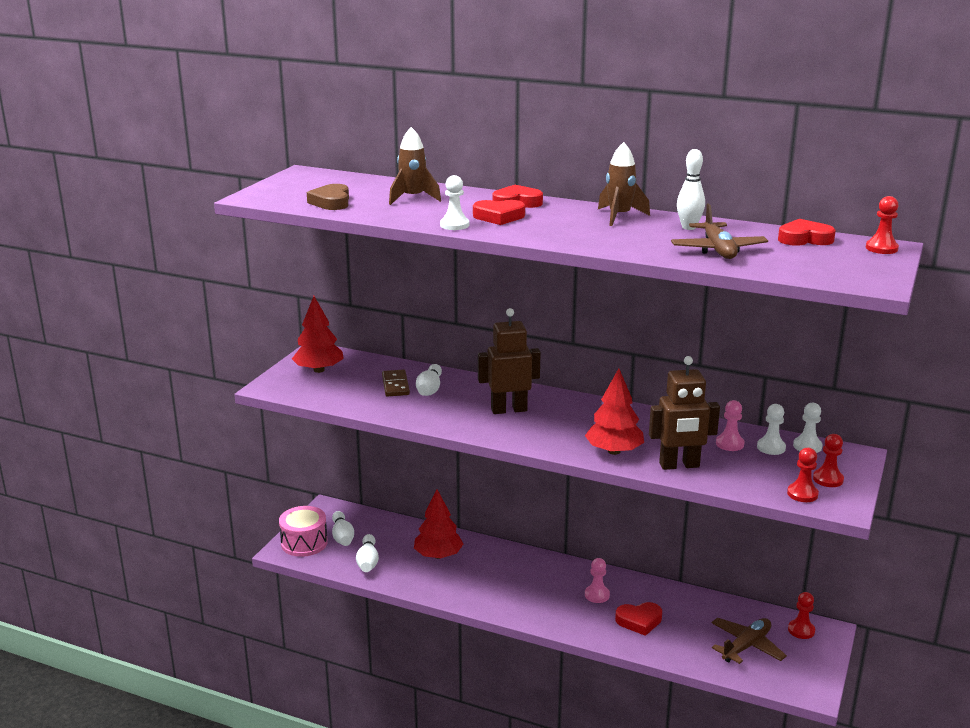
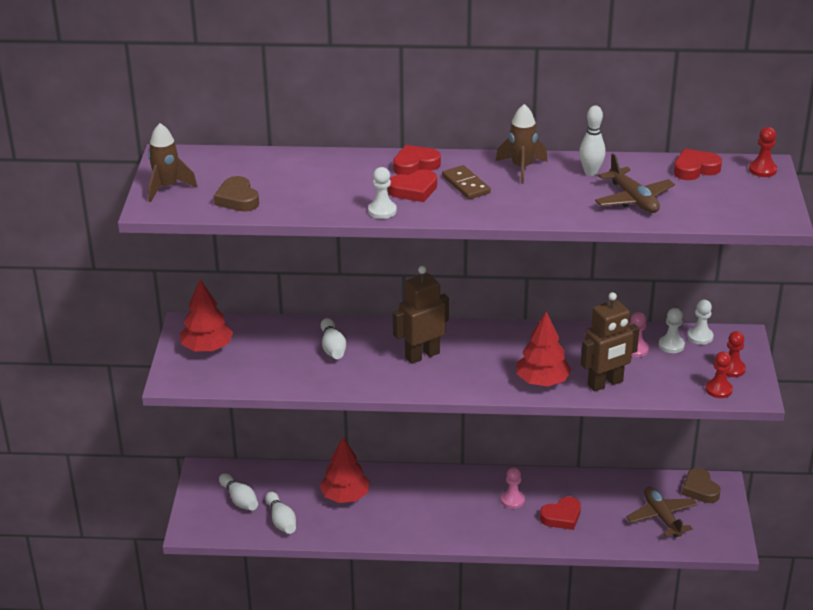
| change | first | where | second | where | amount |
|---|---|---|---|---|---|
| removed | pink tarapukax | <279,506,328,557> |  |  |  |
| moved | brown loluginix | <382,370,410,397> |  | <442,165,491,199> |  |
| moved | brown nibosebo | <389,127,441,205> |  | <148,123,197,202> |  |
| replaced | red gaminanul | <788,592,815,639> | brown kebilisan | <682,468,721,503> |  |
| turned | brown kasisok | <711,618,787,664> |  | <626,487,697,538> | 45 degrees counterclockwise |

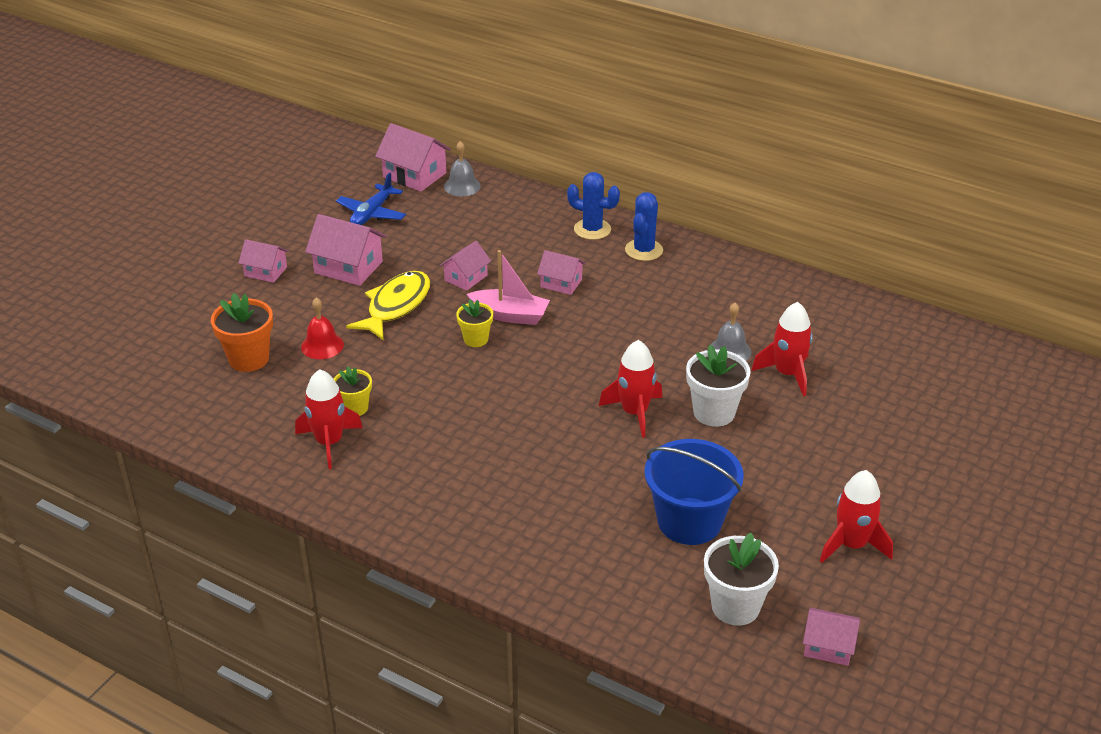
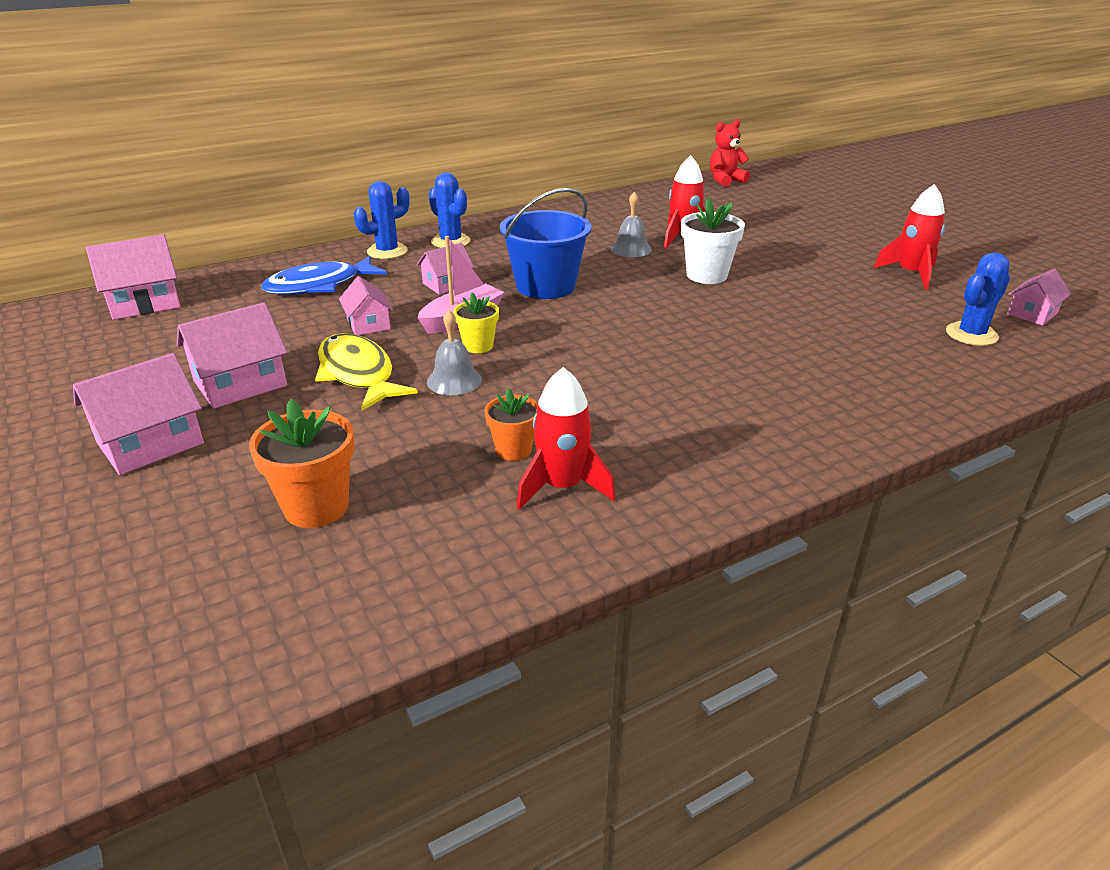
| change | first | where | second | where | amount |
|---|---|---|---|---|---|
| removed | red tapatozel | <301,297,344,359> |  |  |  |
| removed | blue kasisok | <336,172,406,225> |  |  |  |
| removed | red nibosebo | <599,340,662,438> |  |  |  |
| added |  |  | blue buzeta | <261,256,387,295> |  |
| added |  |  | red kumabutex | <710,119,750,187> |  |
| moved | grey tapatozel | <444,141,481,196> |  | <427,310,482,395> |  |
| moved | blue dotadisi | <644,439,744,545> |  | <500,188,592,299> |  |
| replaced | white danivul | <704,533,779,626> | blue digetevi | <946,252,1010,346> |  |
| recoloured | yellow danivul | <334,366,372,416> | orange danivul | <484,388,538,461> |  |
| resized | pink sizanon | <238,239,289,283> |  | <73,353,204,475> | x1.61 |

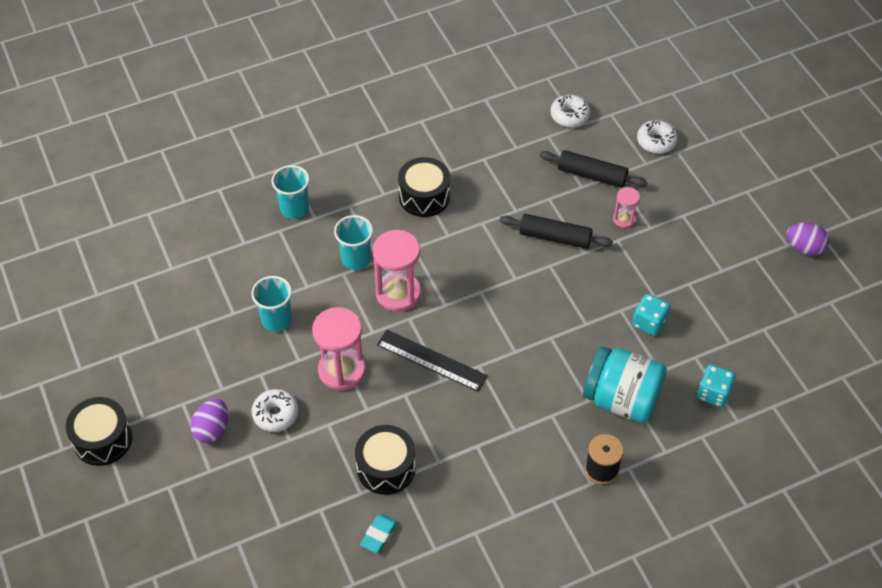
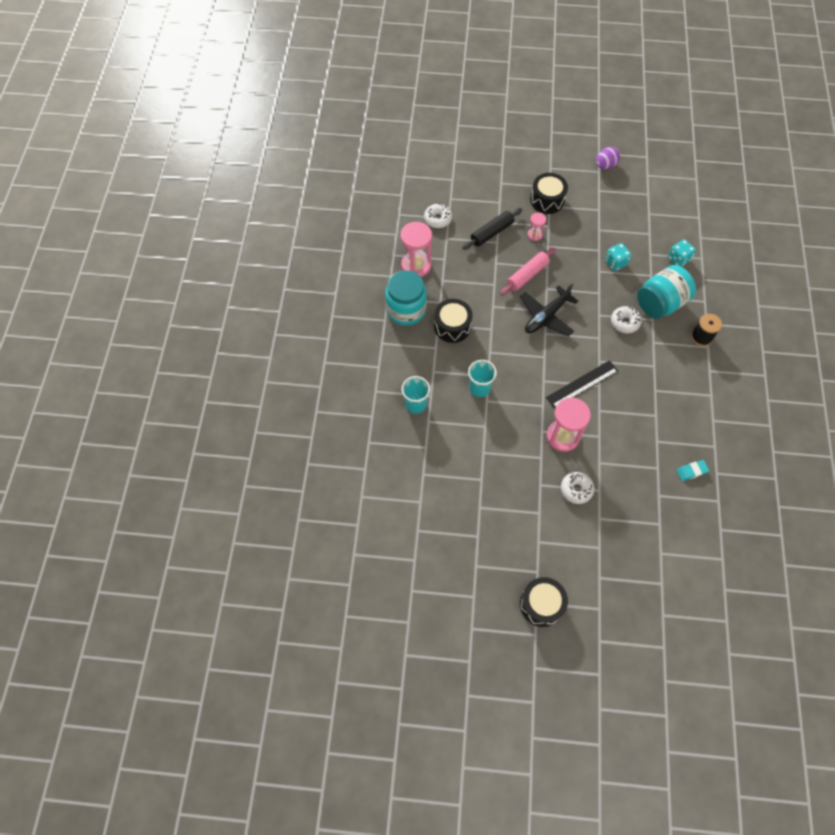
| change | first | where | second | where | amount |
|---|---|---|---|---|---|
| removed | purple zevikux | <191,399,228,443> |  |  |  |
| removed | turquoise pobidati | <251,276,292,332> |  |  |  |
| added |  |  | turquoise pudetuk | <385,270,427,326> |  |
| added |  |  | black kasisok | <520,284,578,336> |  |
| moved | black tarapukax | <355,425,416,495> |  | <530,173,568,214> |  |
| moved | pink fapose | <373,230,421,312> |  | <400,222,432,277> |  |
| moved | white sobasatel | <637,120,678,154> |  | <611,306,642,333> |  |
| recoloured | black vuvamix | <500,214,613,249> | pink vuvamix | <500,248,556,296> |  |
| turned | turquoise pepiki | <360,513,398,553> |  | <677,460,709,481> | 75 degrees counterclockwise |

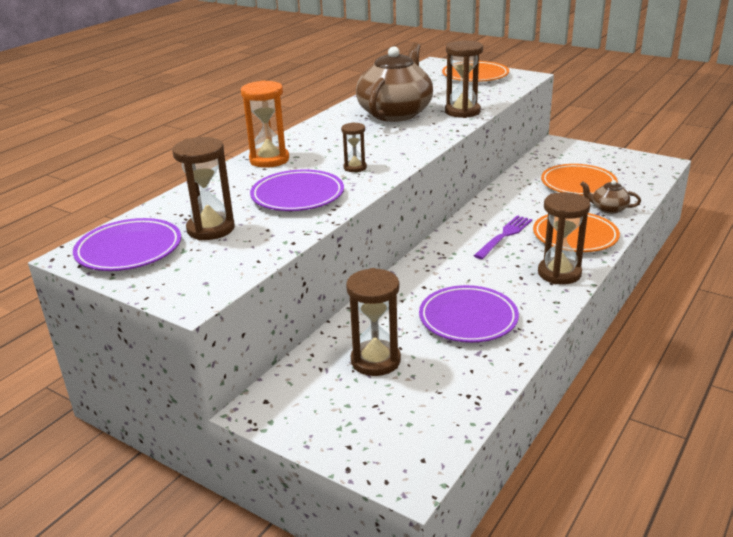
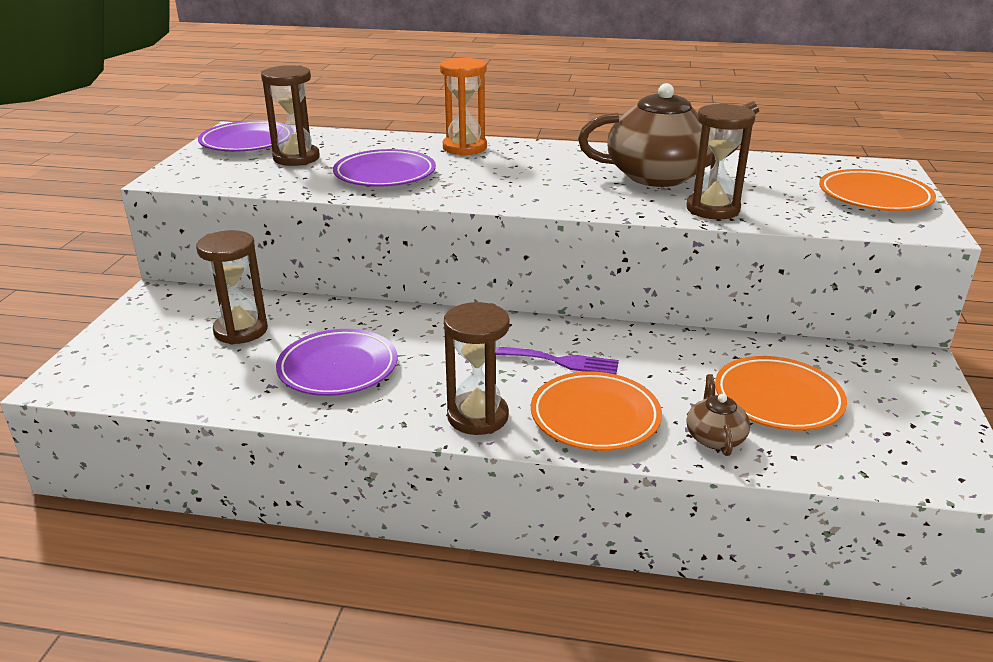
| change | first | where | second | where | amount |
|---|---|---|---|---|---|
| removed | brown fapose | <341,122,367,172> |  |  |  |

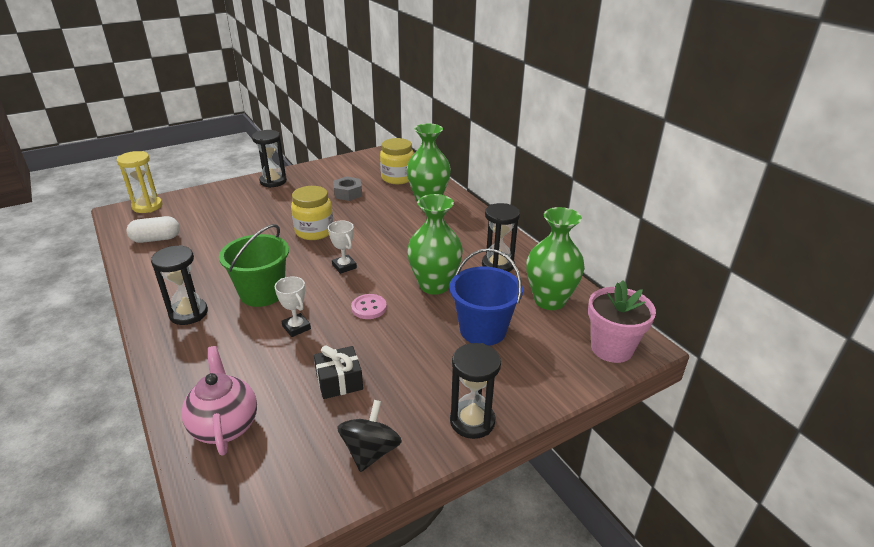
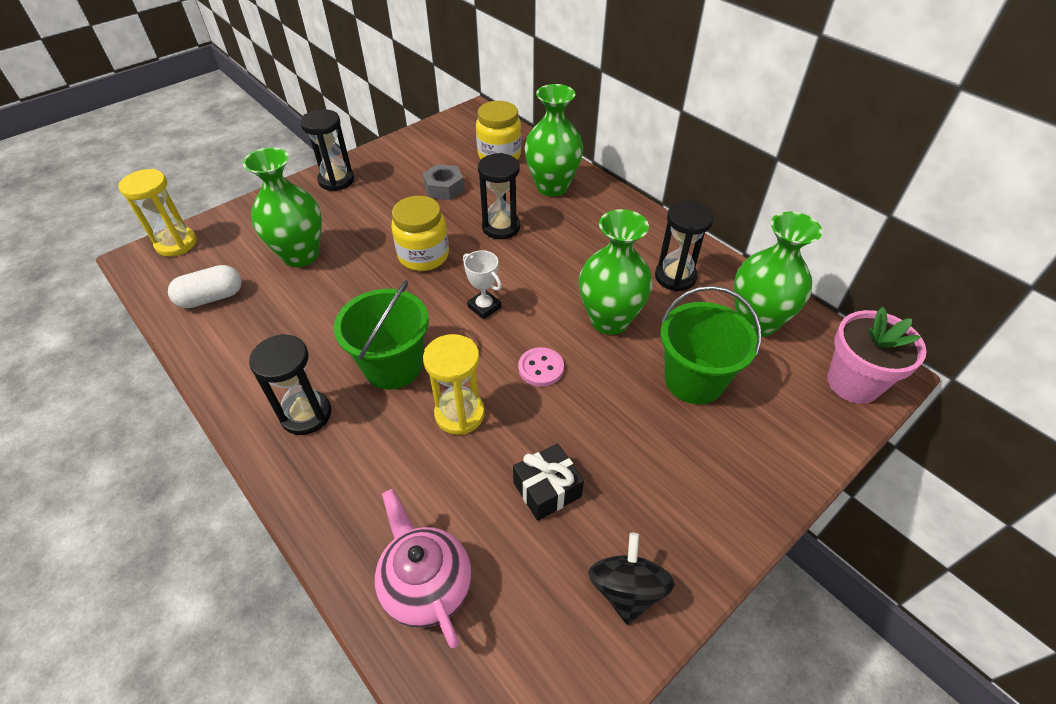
| change | first | where | second | where | amount |
|---|---|---|---|---|---|
| added |  |  | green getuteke | <243,147,322,267> |  |
| moved | black fapose | <450,343,501,439> |  | <478,153,520,239> |  |
| replaced | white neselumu | <275,276,311,337> | yellow fapose | <423,334,485,435> |  |
| recoloured | blue dotadisi | <450,248,523,346> | green dotadisi | <661,286,761,404> |  |

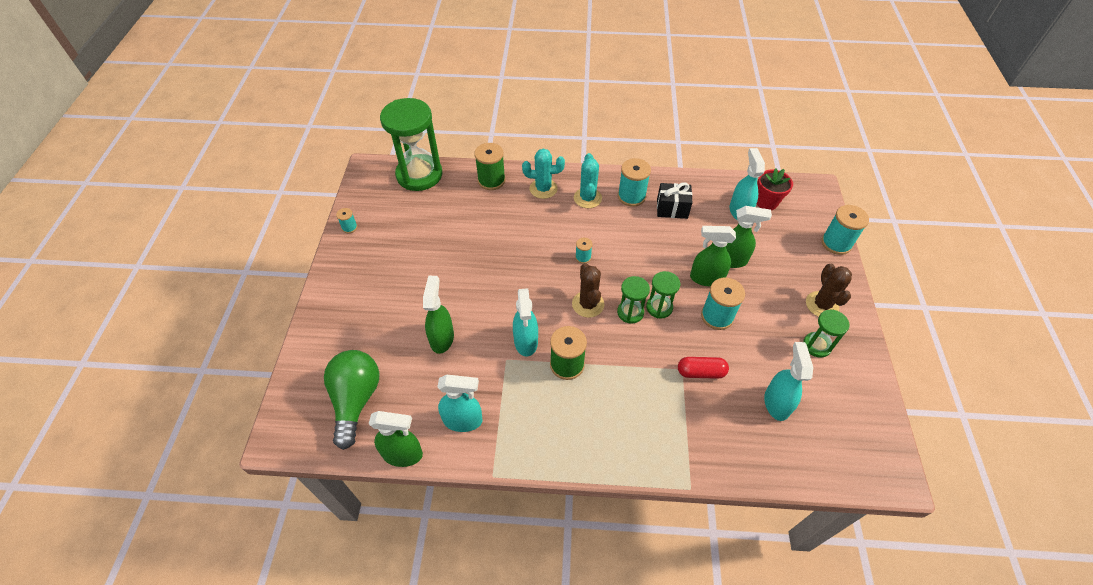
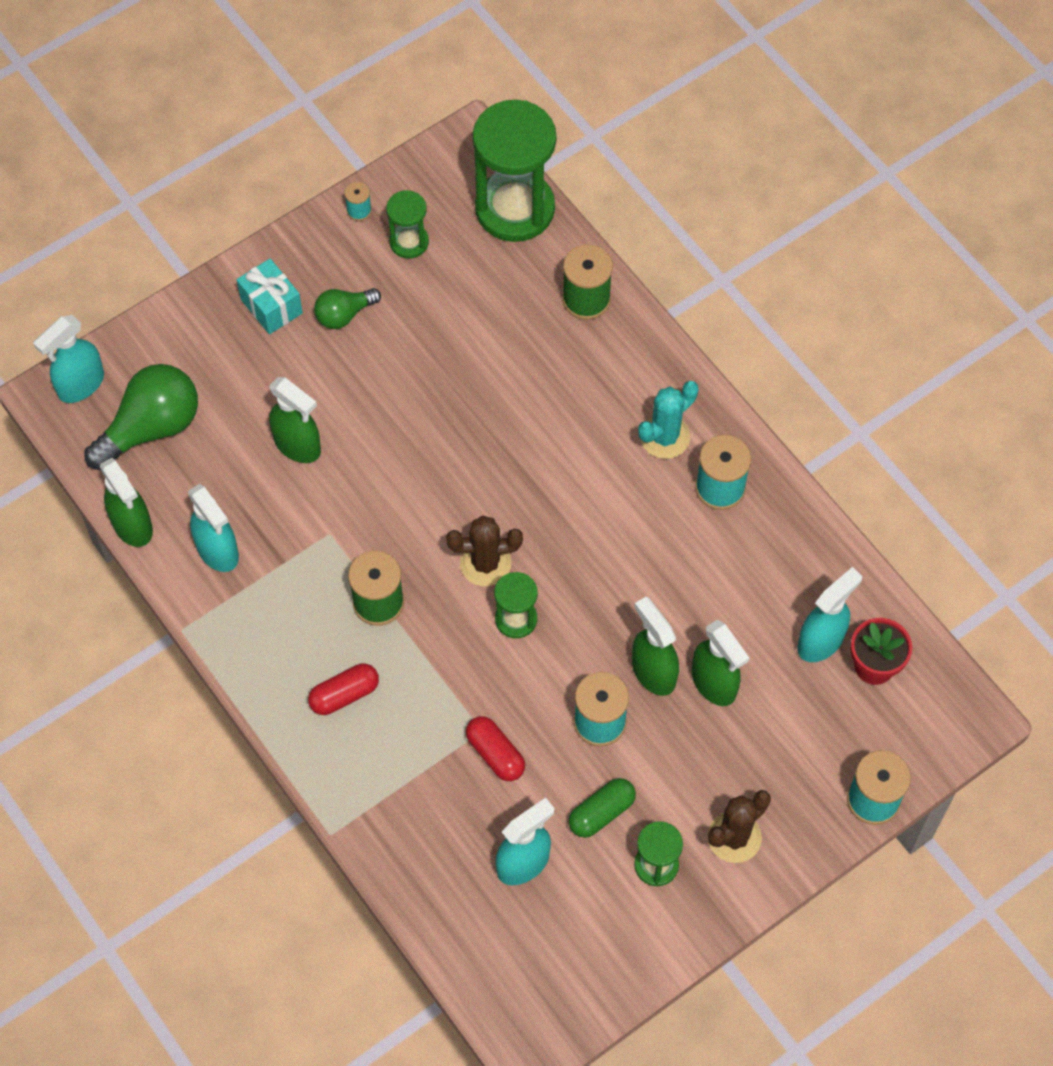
| change | first | where | second | where | amount |
|---|---|---|---|---|---|
| removed | turquoise digetevi | <522,148,565,199> |  |  |  |
| removed | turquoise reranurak | <575,238,593,264> |  |  |  |
| removed | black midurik | <657,182,693,219> |  |  |  |
| added |  |  | turquoise midurik | <237,259,303,334> |  |
| added |  |  | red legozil | <308,664,379,715> |  |
| added |  |  | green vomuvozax | <314,288,381,329> |  |
| added |  |  | green legozil | <568,778,636,838> |  |
| moved | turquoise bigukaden | <513,288,538,357> |  | <33,315,104,403> |  |
| moved | green fapose | <646,271,680,319> |  | <386,190,429,259> |  |
| turned | green bigukaden | <423,275,454,354> |  | <269,377,321,463> | 75 degrees clockwise |
| turned | brown digetevi | <572,263,605,318> |  | <446,516,523,586> | 45 degrees clockwise |

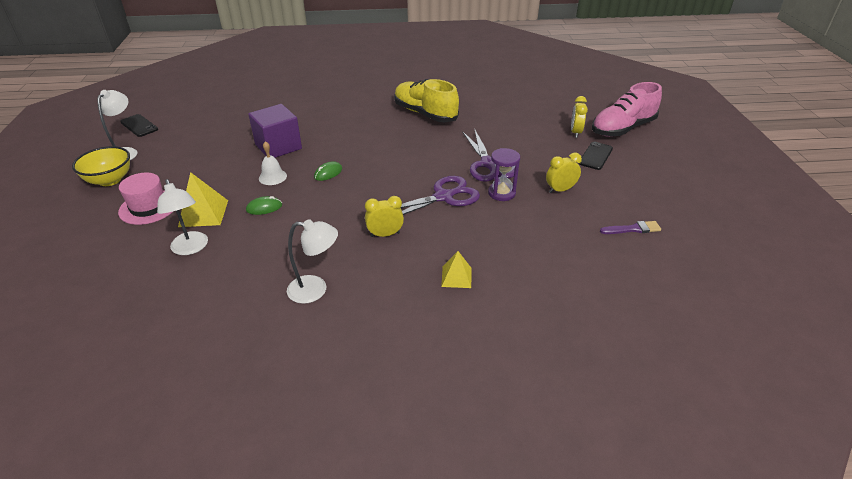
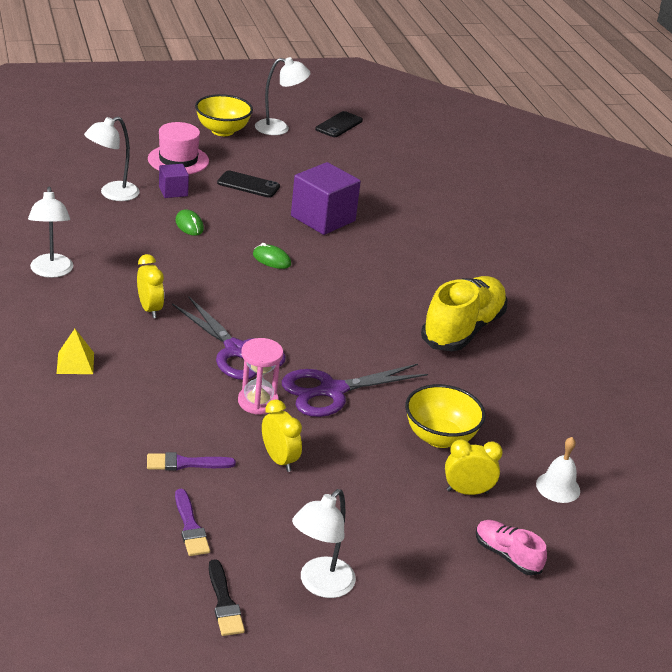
| change | first | where | second | where | amount |
|---|---|---|---|---|---|
| added |  |  | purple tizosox | <147,452,236,471> |  |
| added |  |  | black tizosox | <209,559,245,636> |  |
| added |  |  | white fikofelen | <292,489,356,598> |  |
| added |  |  | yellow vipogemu | <405,384,485,448> |  |
| moved | white tapatozel | <259,141,287,185> |  | <536,437,580,503> |  |
| moved | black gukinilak | <579,141,613,170> |  | <217,170,280,198> |  |
| replaced | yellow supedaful | <178,172,228,227> | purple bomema | <159,164,189,198> |  |
| recoloured | purple fapose | <488,148,520,201> | pink fapose | <238,338,283,415> |  |
| resized | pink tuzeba | <592,82,662,137> |  | <476,520,547,575> | x0.50 |

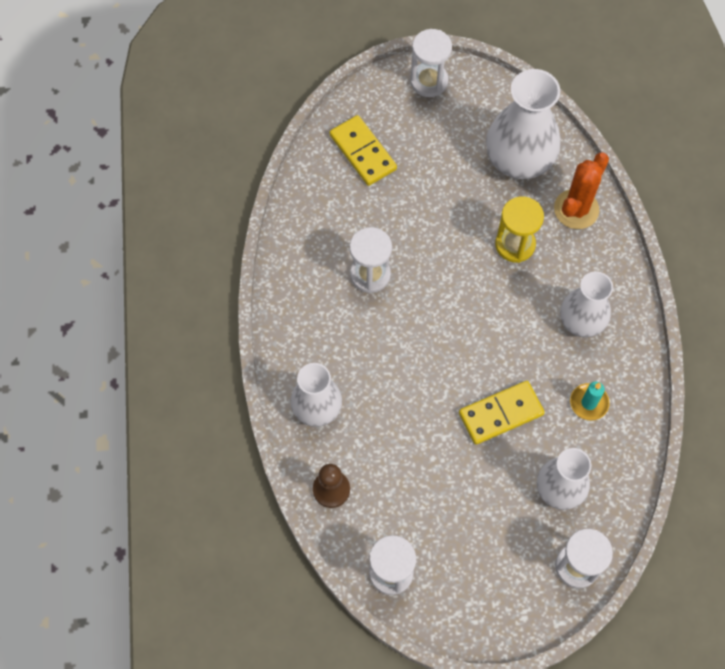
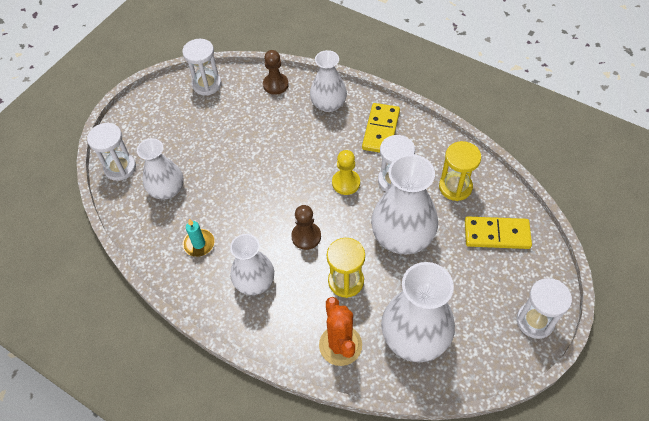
| change | first | where | second | where | amount |
|---|---|---|---|---|---|
| added |  |  | brown gaminanul | <291,205,321,250> |  |
| added |  |  | yellow gaminanul | <332,150,360,195> |  |
| added |  |  | white getuteke | <371,154,438,255> |  |
| added |  |  | yellow fapose | <439,141,481,201> |  |
| moved | yellow loluginix | <459,381,545,445> |  | <362,103,400,153> |  |

